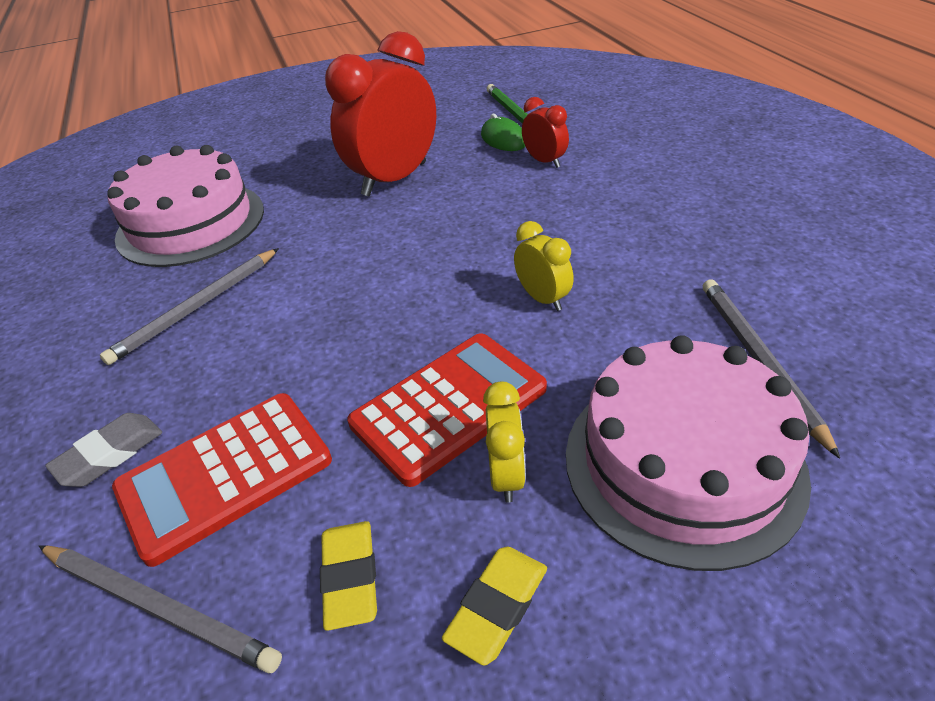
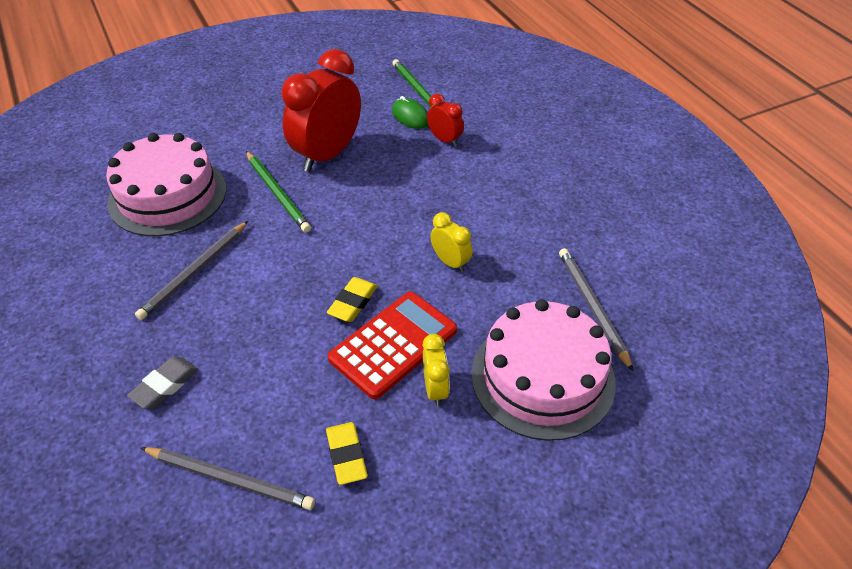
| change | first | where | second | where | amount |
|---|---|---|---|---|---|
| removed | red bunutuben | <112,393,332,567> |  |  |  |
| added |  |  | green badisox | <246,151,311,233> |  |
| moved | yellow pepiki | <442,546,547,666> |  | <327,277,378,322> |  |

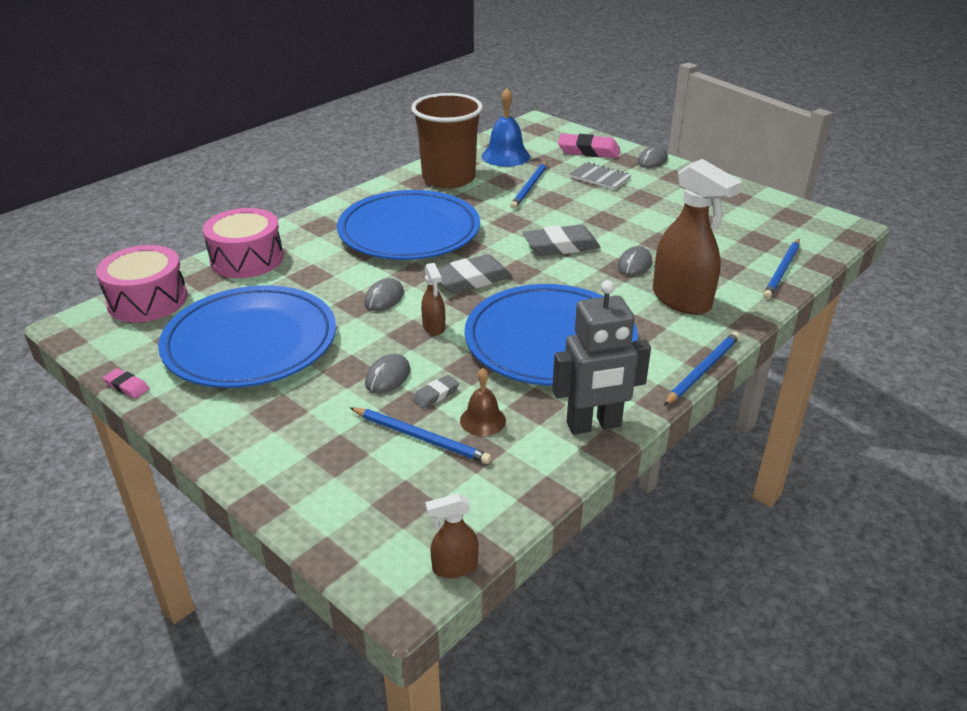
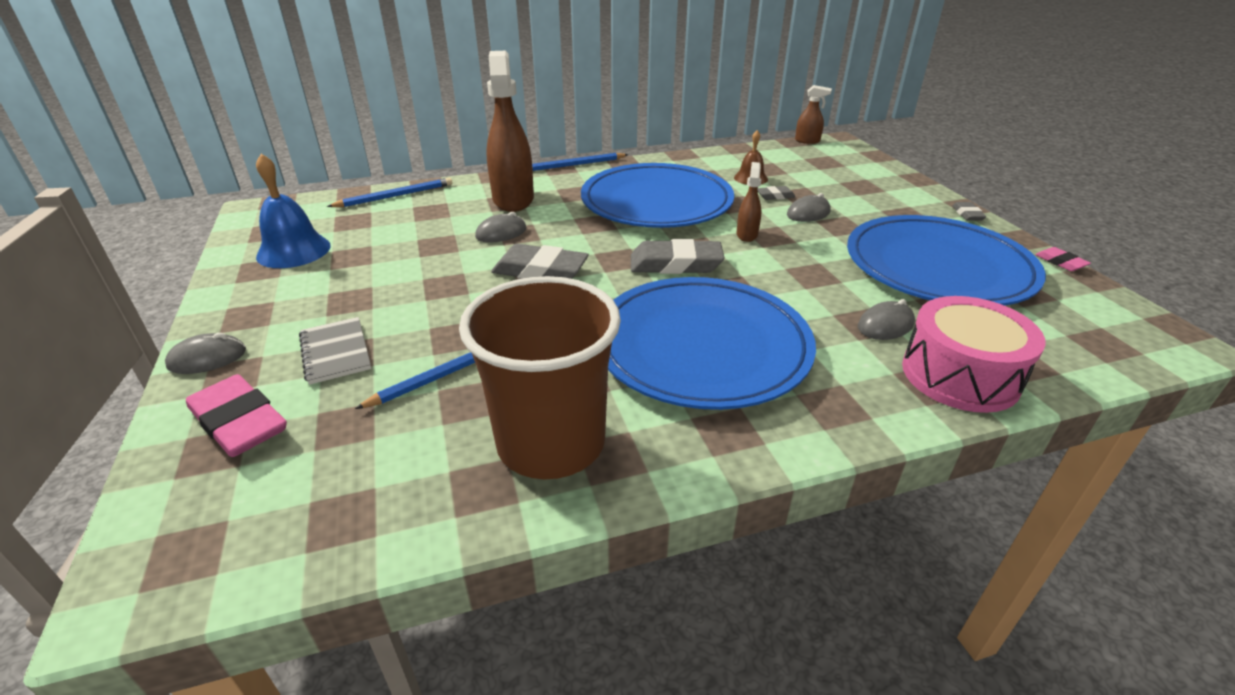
| change | first | where | second | where | amount |
|---|---|---|---|---|---|
| removed | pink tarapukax | <96,245,188,322> |  |  |  |
| removed | blue badisox | <350,407,492,464> |  |  |  |
| removed | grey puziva | <552,280,651,434> |  |  |  |
| added |  |  | grey pepiki | <952,202,987,221> |  |
| moved | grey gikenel | <364,278,404,311> |  | <858,299,915,340> |  |
| moved | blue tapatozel | <482,88,530,167> |  | <256,154,331,268> |  |

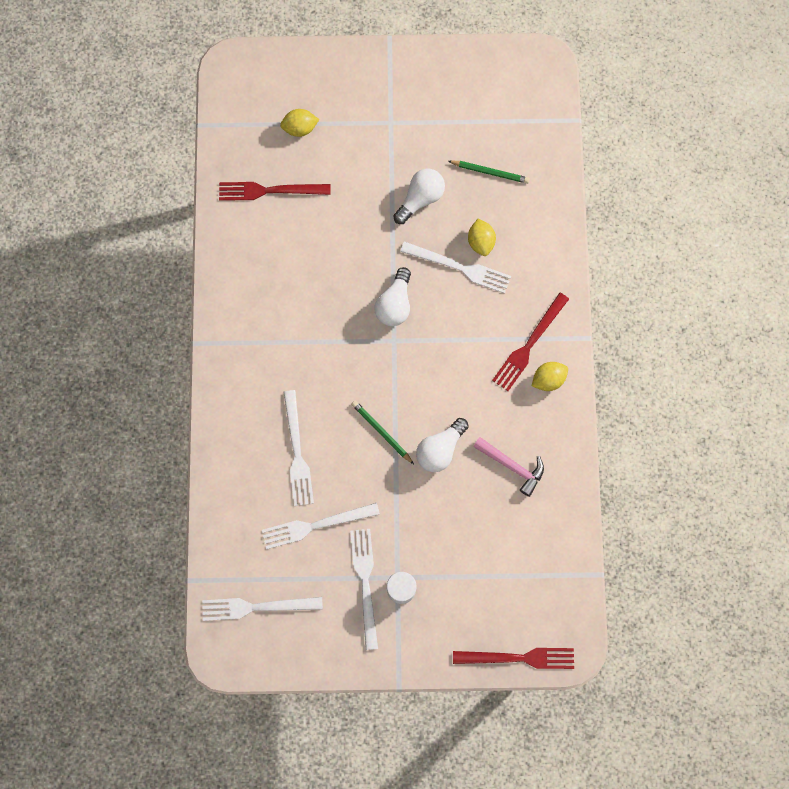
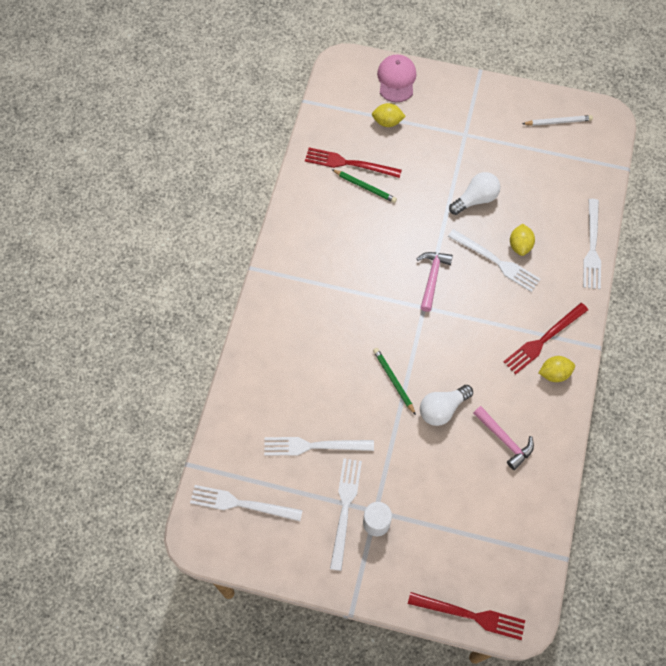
| change | first | where | second | where | amount |
|---|---|---|---|---|---|
| added |  |  | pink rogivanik | <377,55,416,102> |  |
| added |  |  | white badisox | <522,115,593,126> |  |
| moved | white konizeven | <284,390,314,506> |  | <583,199,601,289> |  |
| moved | green badisox | <448,161,530,184> |  | <331,169,397,203> |  |
| replaced | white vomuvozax | <374,267,411,326> | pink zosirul | <416,252,453,312> |  |

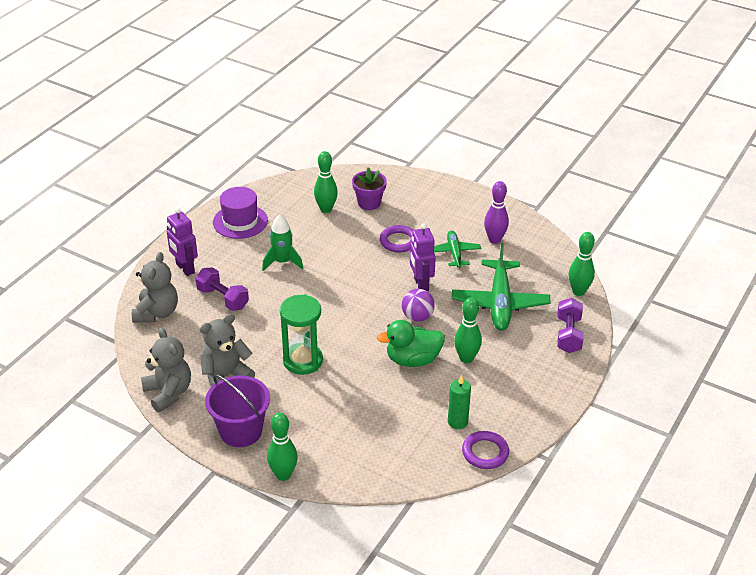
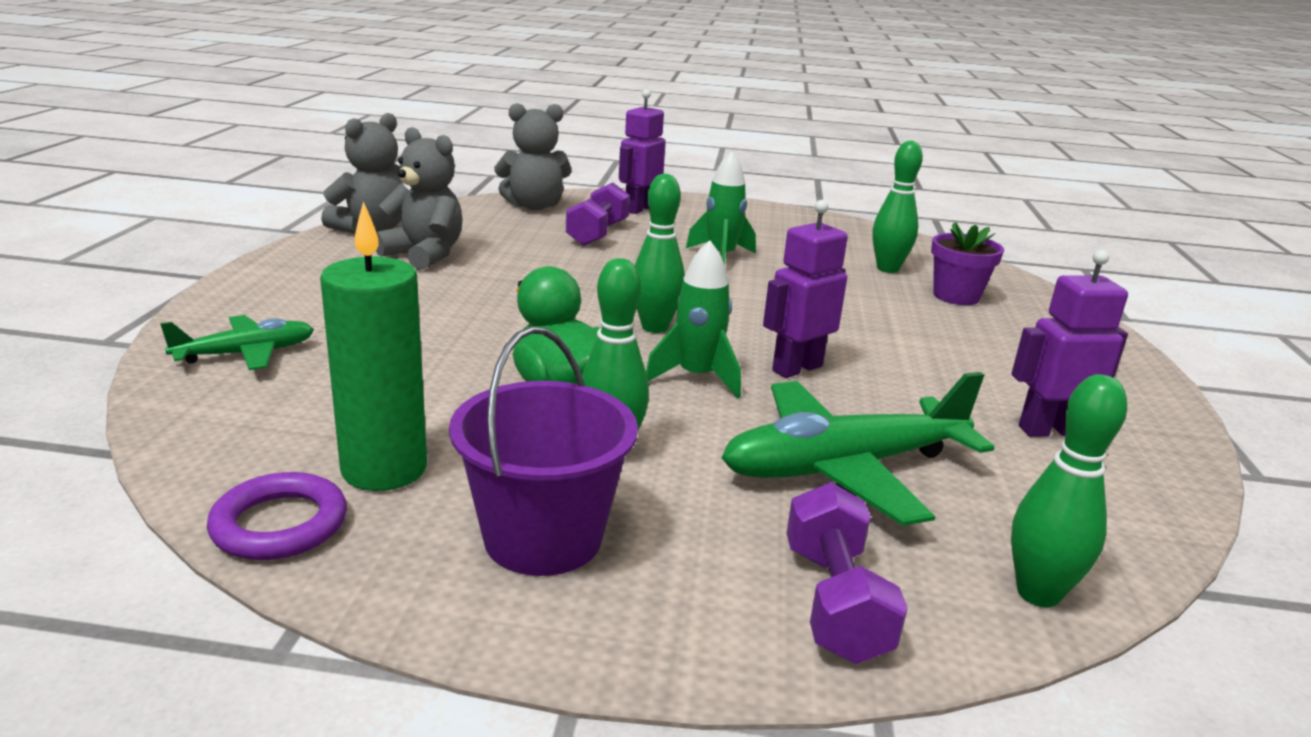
| change | first | where | second | where | amount |
|---|---|---|---|---|---|
| removed | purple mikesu | <213,187,268,239> |  |  |  |
| removed | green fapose | <280,294,323,375> |  |  |  |
| removed | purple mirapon | <380,225,413,252> |  |  |  |
| moved | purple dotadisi | <205,374,270,447> |  | <449,326,638,576> |  |
| moved | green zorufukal | <267,413,298,481> |  | <635,174,685,333> |  |
| moved | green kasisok | <434,230,481,268> |  | <160,315,314,370> |  |
| replaced | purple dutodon | <402,289,435,322> | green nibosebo | <646,240,741,398> |  |
| replaced | purple zorufukal | <484,181,509,244> | purple puziva | <1011,250,1128,437> |  |
| turned | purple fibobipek | <557,298,584,353> |  | <787,482,908,664> | 75 degrees counterclockwise |
| resized | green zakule | <448,375,471,429> |  | <320,201,427,491> | x1.60 |

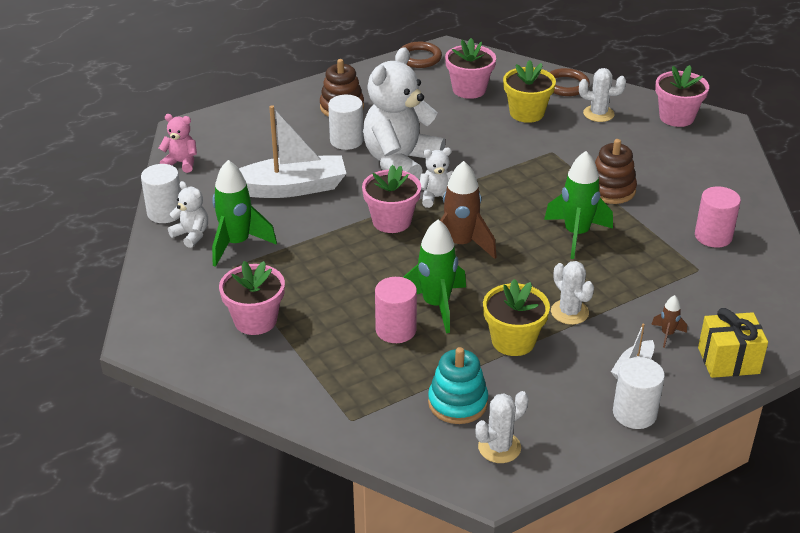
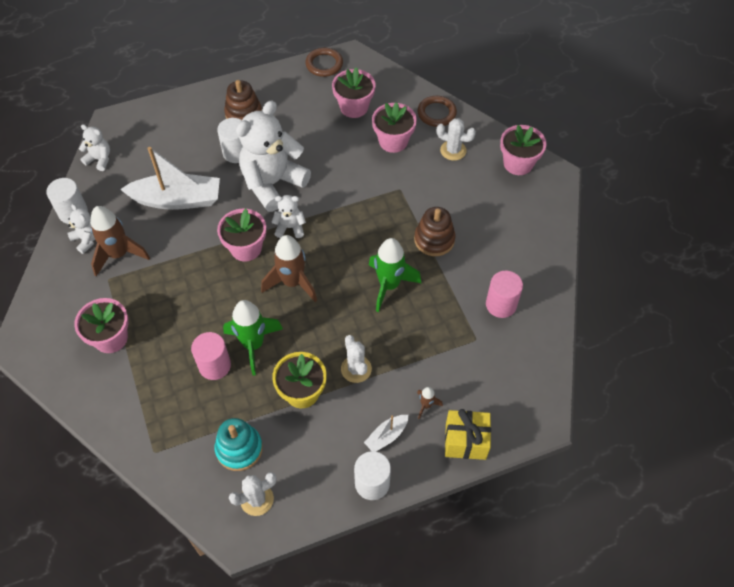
| change | first | where | second | where | amount |
|---|---|---|---|---|---|
| recoloured | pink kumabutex | <159,114,197,173> | white kumabutex | <79,124,110,171> |  |
| recoloured | green nibosebo | <212,160,277,267> | brown nibosebo | <90,206,150,276> |  |
| recoloured | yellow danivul | <503,60,556,123> | pink danivul | <372,102,417,153> |  |

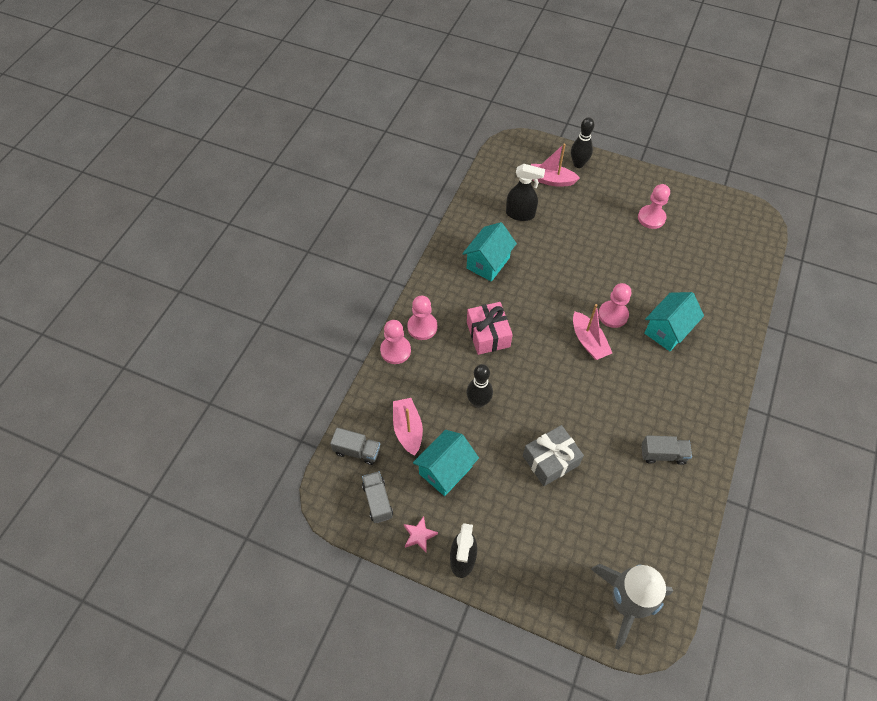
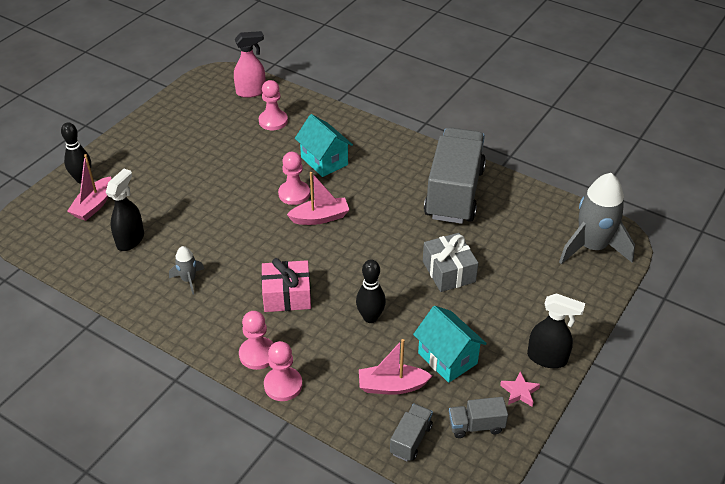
| change | first | where | second | where | amount |
|---|---|---|---|---|---|
| added |  |  | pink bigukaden | <234,31,266,98> |  |
| moved | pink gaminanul | <638,184,670,229> |  | <259,80,288,130> |  |
| replaced | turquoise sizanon | <462,222,517,282> | grey nibosebo | <169,246,204,295> |  |
| resized | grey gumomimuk | <642,435,692,465> |  | <424,127,486,224> | x2.39 |

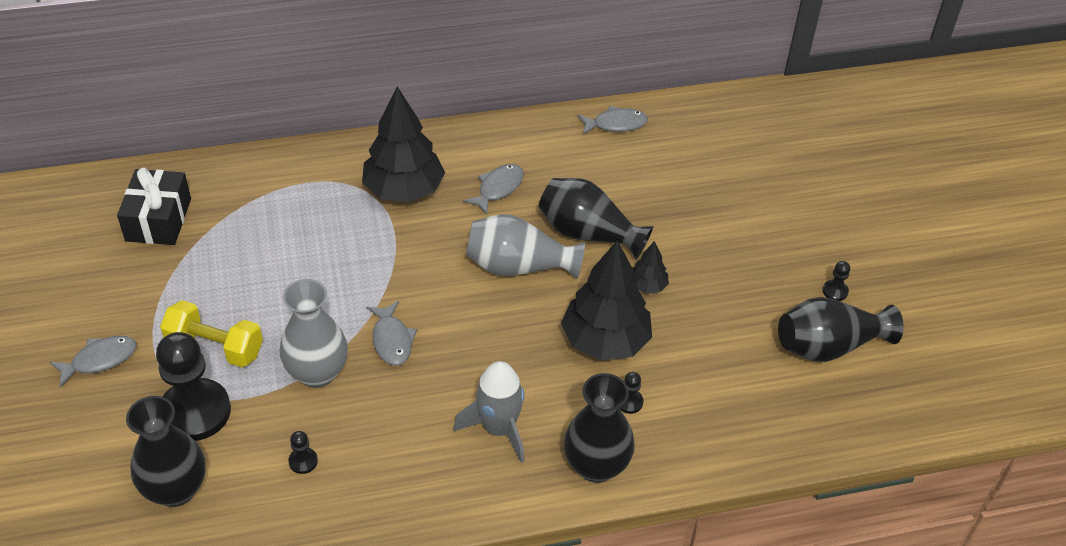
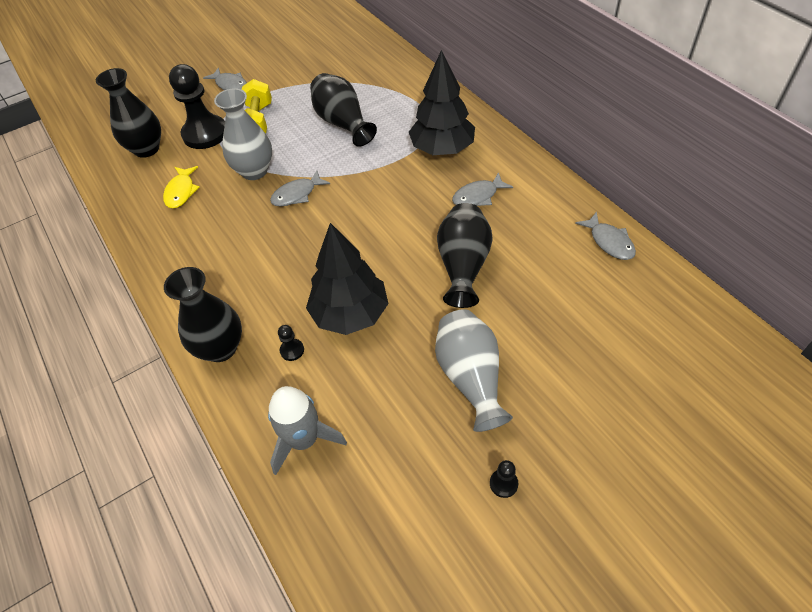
| change | first | where | second | where | amount |
|---|---|---|---|---|---|
| removed | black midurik | <117,168,191,245> |  |  |  |
| removed | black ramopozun | <633,241,669,294> |  |  |  |
| moved | grey nibosebo | <453,361,524,463> |  | <268,386,347,475> |  |
| moved | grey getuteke | <466,214,585,279> |  | <435,309,513,432> |  |
| moved | black getuteke | <778,297,904,362> |  | <310,73,377,147> |  |
| replaced | black gaminanul | <288,431,318,474> | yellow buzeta | <163,166,199,209> |  |
| turned | grey buzeta | <463,164,524,215> |  | <452,172,513,206> | 135 degrees clockwise |

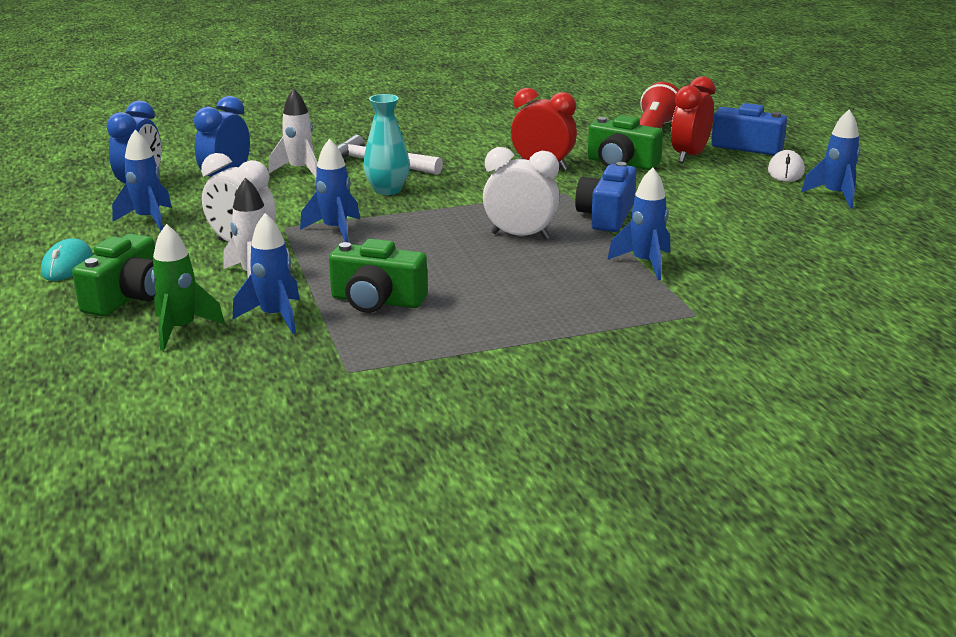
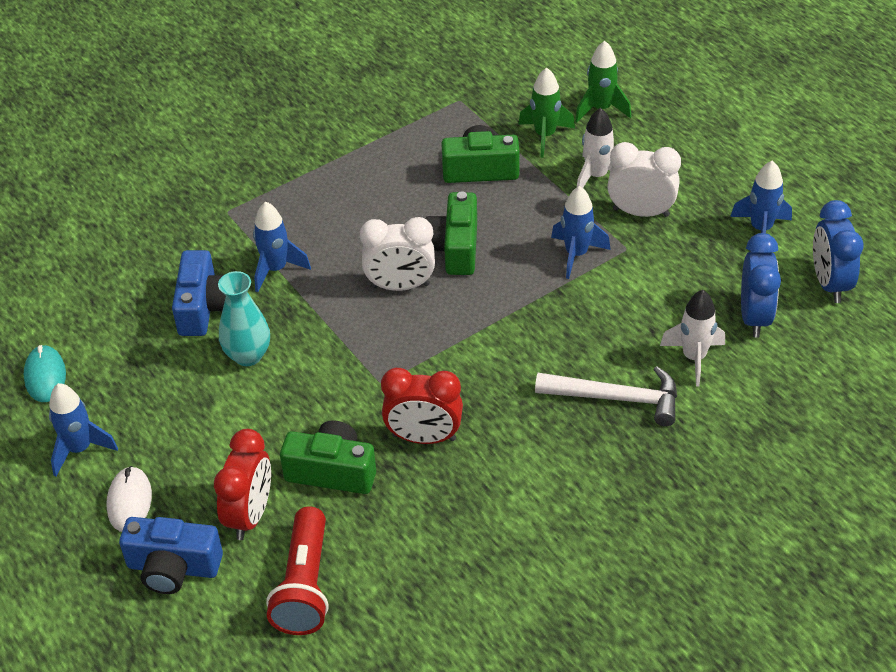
| change | first | where | second | where | amount |
|---|---|---|---|---|---|
| moved | turquoise gikenel | <41,238,93,281> |  | <24,345,66,402> |  |
| moved | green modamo | <72,234,156,316> |  | <425,192,477,275> |  |
| moved | turquoise getuteke | <363,94,410,195> |  | <218,271,270,366> |  |
| moved | blue modamo | <575,162,636,232> |  | <172,250,226,336> |  |
| recoloured | blue nibosebo | <233,213,300,334> | green nibosebo | <518,68,575,158> |  |

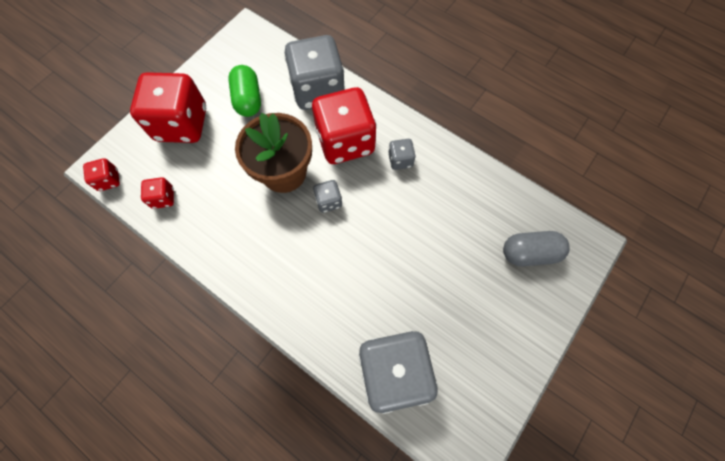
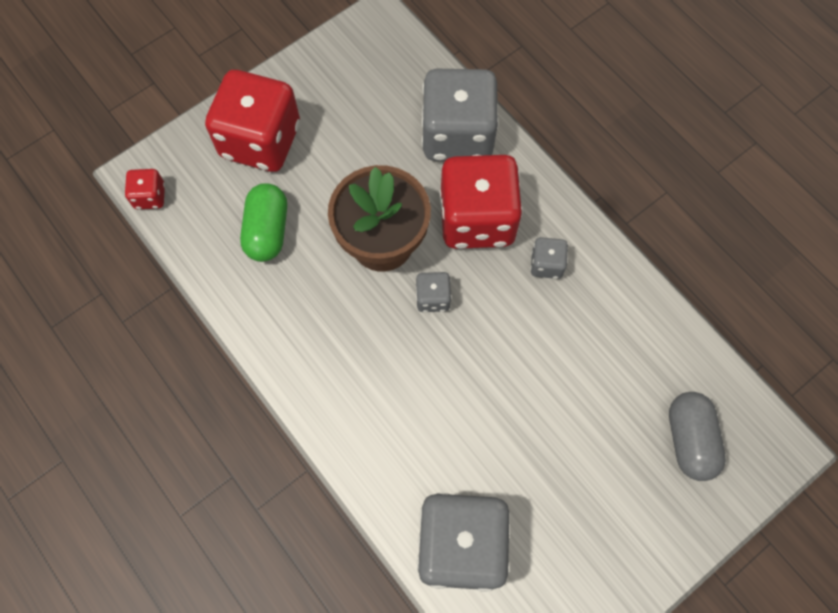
| change | first | where | second | where | amount |
|---|---|---|---|---|---|
| removed | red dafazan | <141,177,174,209> |  |  |  |
| moved | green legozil | <228,65,261,117> |  | <240,183,287,262> |  |
| turned | grey legozil | <503,231,570,266> |  | <669,392,726,481> | 75 degrees clockwise |

